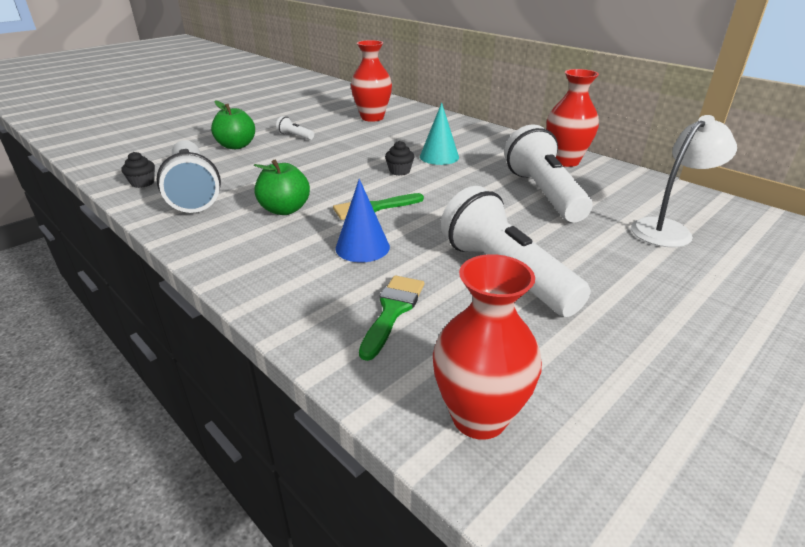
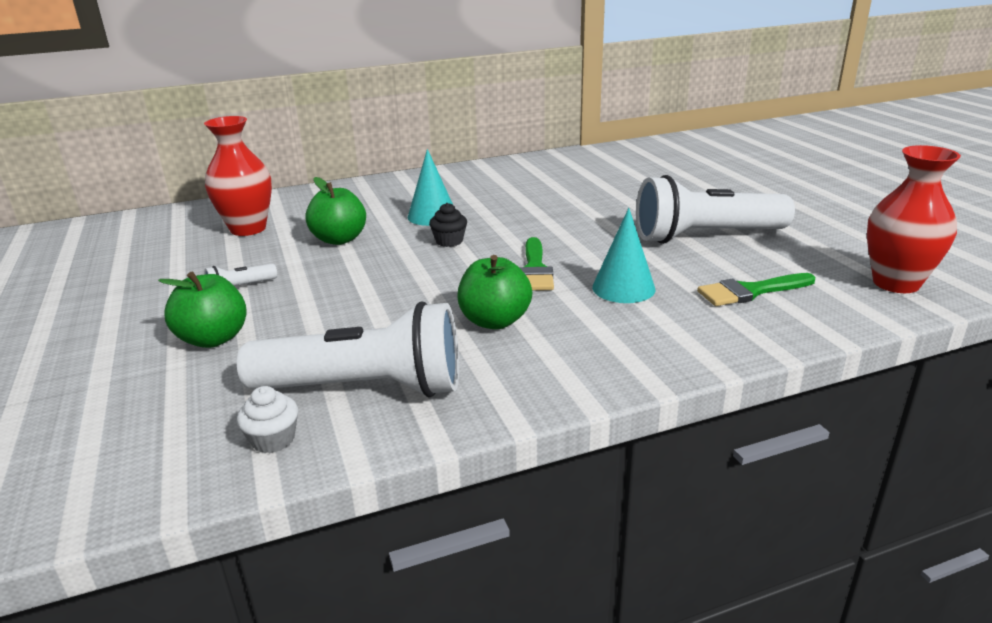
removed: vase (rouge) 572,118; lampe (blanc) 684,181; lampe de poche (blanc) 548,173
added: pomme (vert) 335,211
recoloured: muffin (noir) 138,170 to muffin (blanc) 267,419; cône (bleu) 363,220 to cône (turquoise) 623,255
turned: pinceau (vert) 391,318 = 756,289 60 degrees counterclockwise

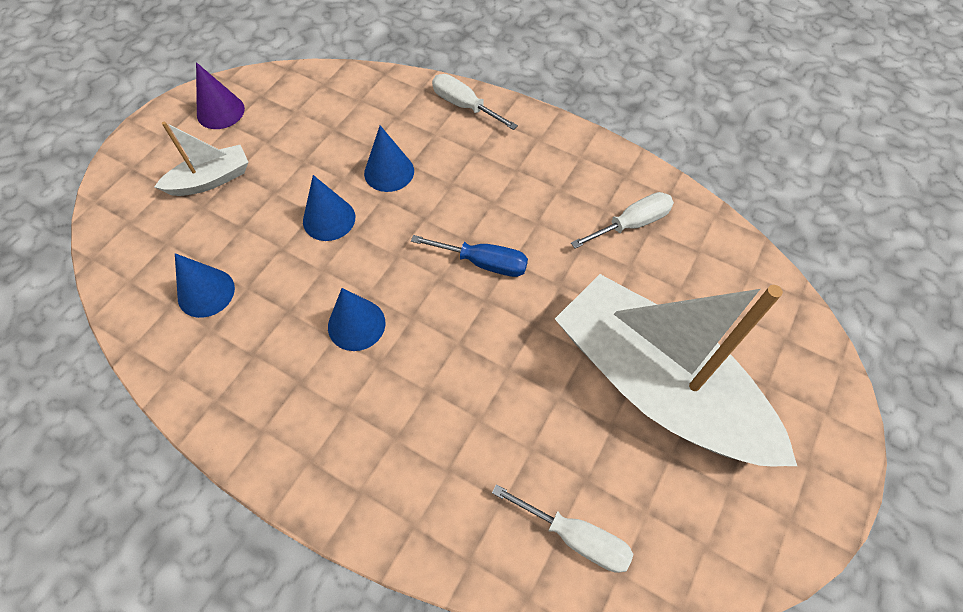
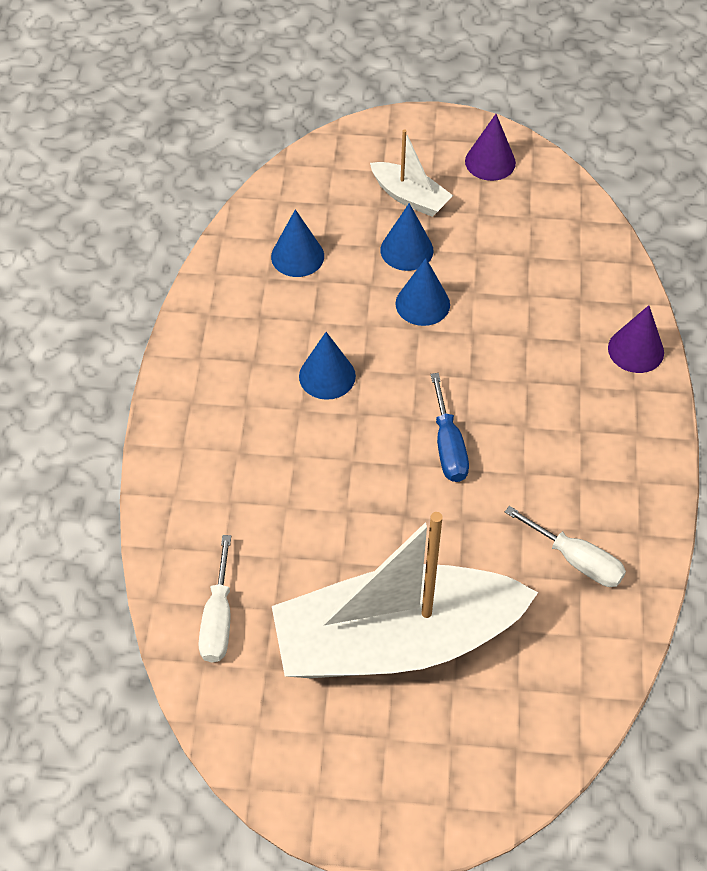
moved: cône (bleu) 389,158 to 407,237
replaced: tournevis (blanc) 475,102 to cône (violet) 636,339
turned: bateau (blanc) 676,370 = 405,595 120 degrees counterclockwise

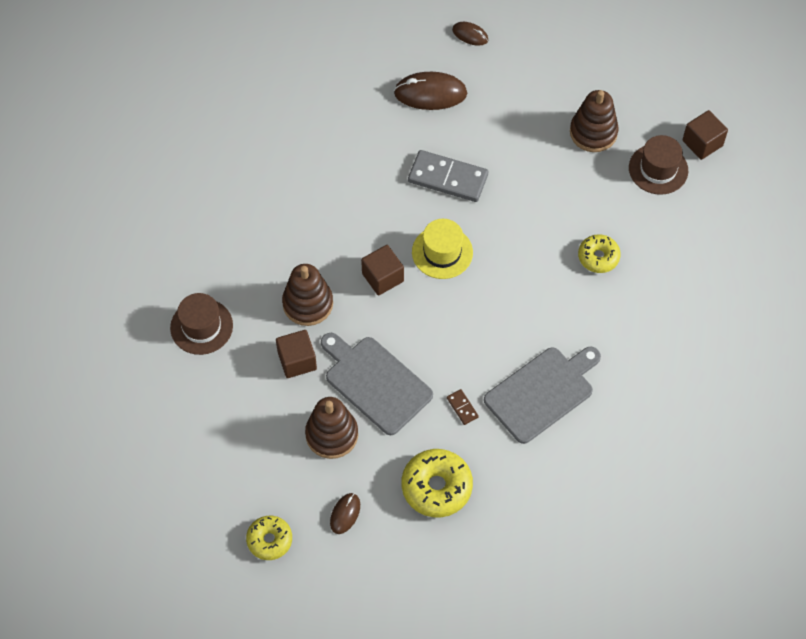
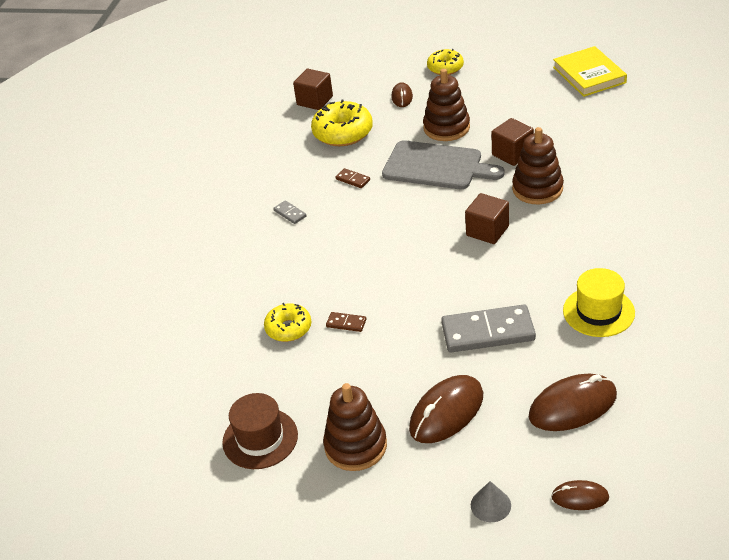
removed: chapeau (marron) 201,324
added: livre (jaune) 590,71; domino (marron) 346,322; souris (marron) 446,409; cône (gris) 491,501
moved: cube (marron) 705,135 to 313,89; chapeau (jaune) 442,249 to 599,302
replaced: planche à découper (gris) 542,395 to domino (gris) 290,212

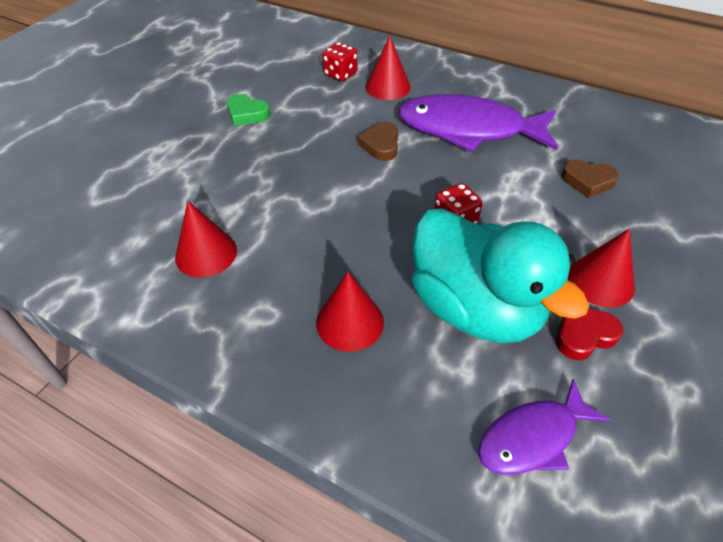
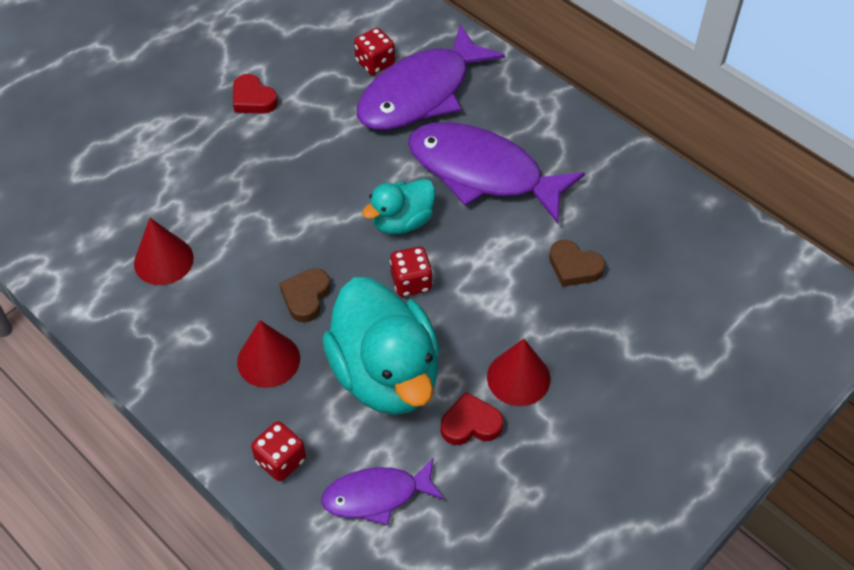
added: canard (turquoise) 398,206; dé (rouge) 278,451
moved: cœur (marron) 378,141 to 305,295
replaced: cône (rouge) 388,68 to poisson (violet) 431,77
recoloured: cœur (vert) 248,110 to cœur (rouge) 255,94

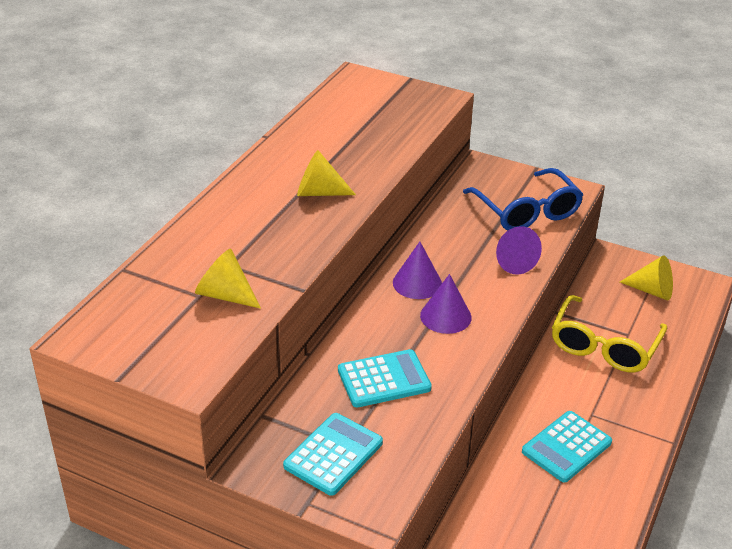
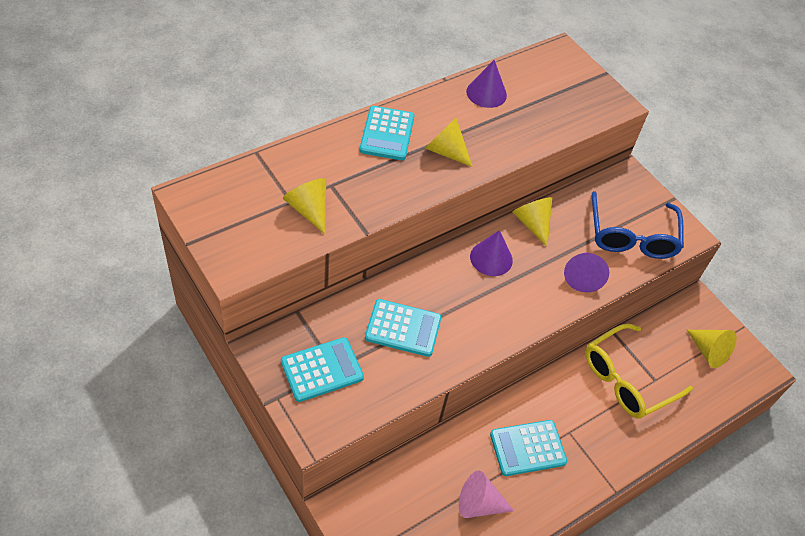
added: calculatrice (turquoise) 387,133; cône (jaune) 532,222; cône (rose) 486,494
moved: cône (violet) 446,304 to 486,84

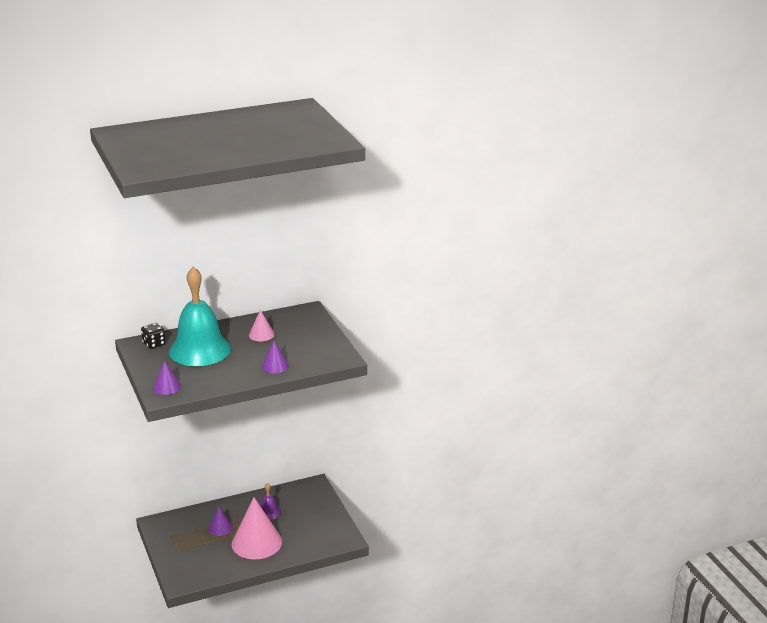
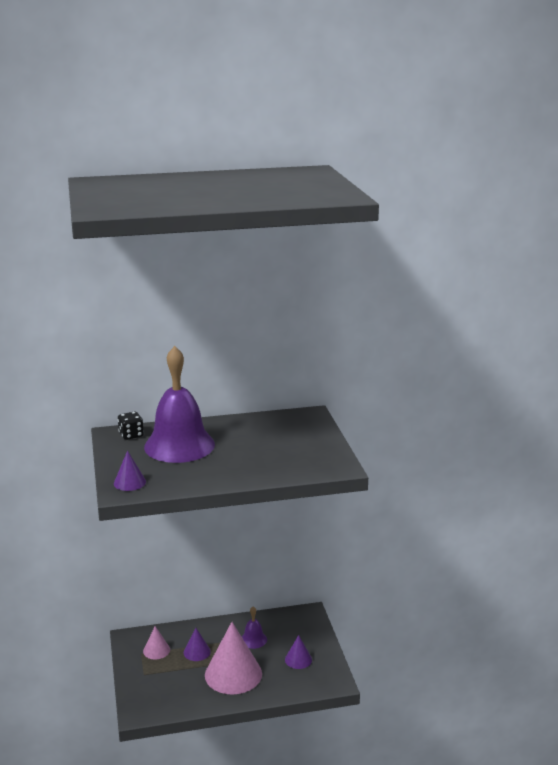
moved: cône (rose) 262,325 to 156,643; cône (violet) 275,357 to 298,652
recoloured: cloche (turquoise) 200,316 to cloche (violet) 179,404

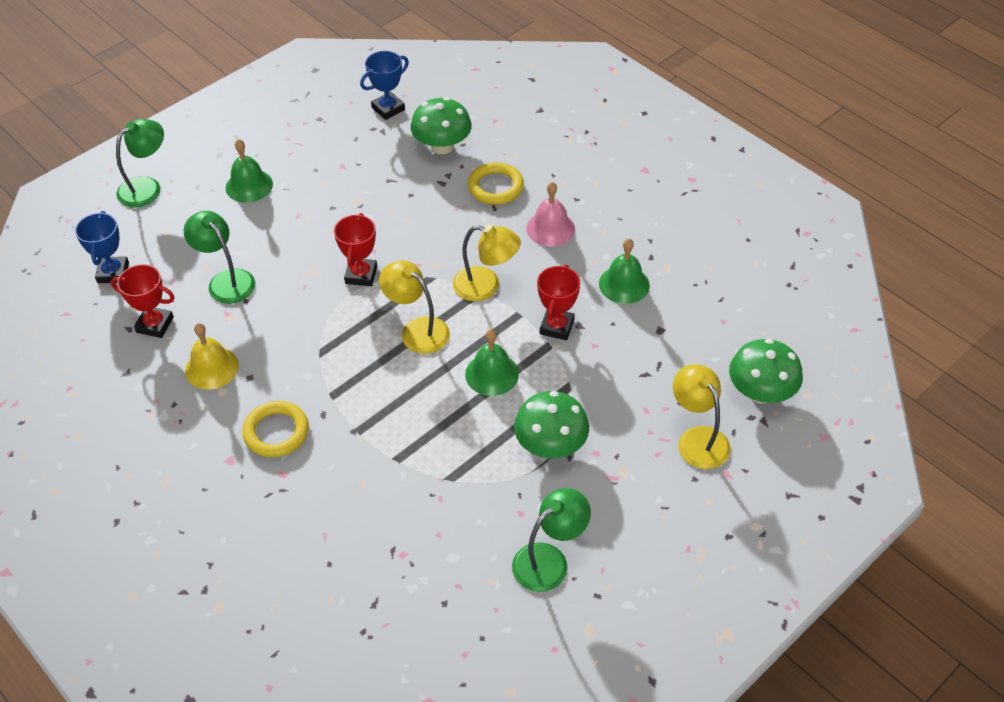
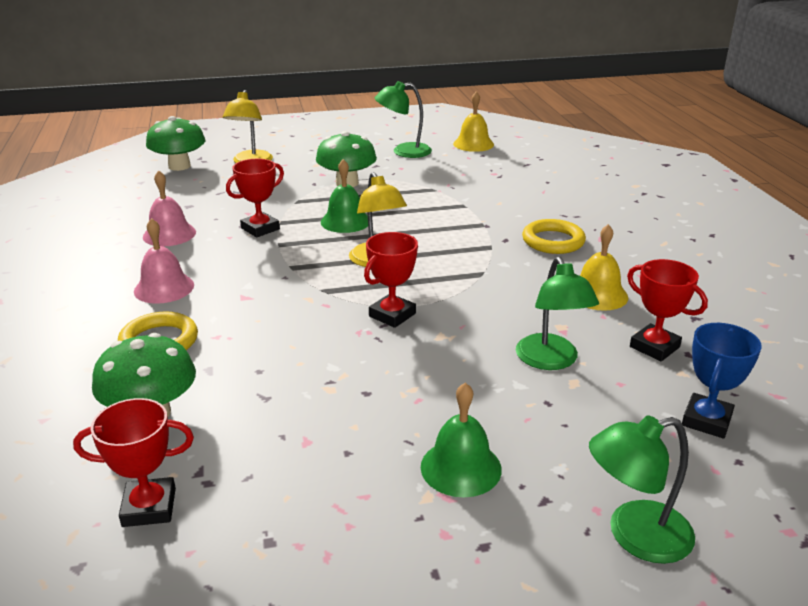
removed: lampe (jaune) 487,262
added: cloche (jaune) 473,121
recoloured: trophée (bleu) 384,85 to trophée (rouge) 133,462; cloche (vert) 624,271 to cloche (rose) 169,208

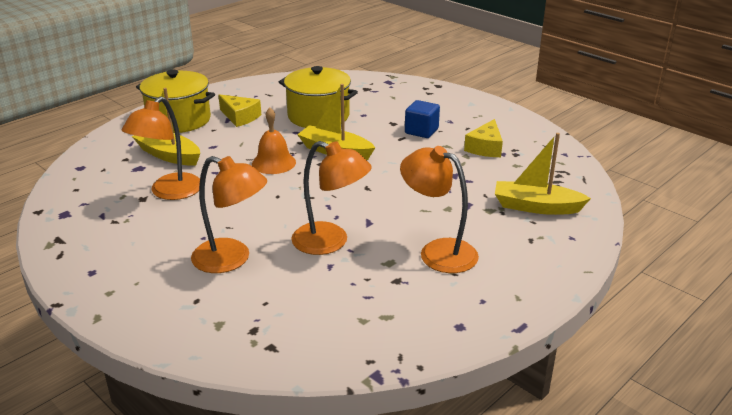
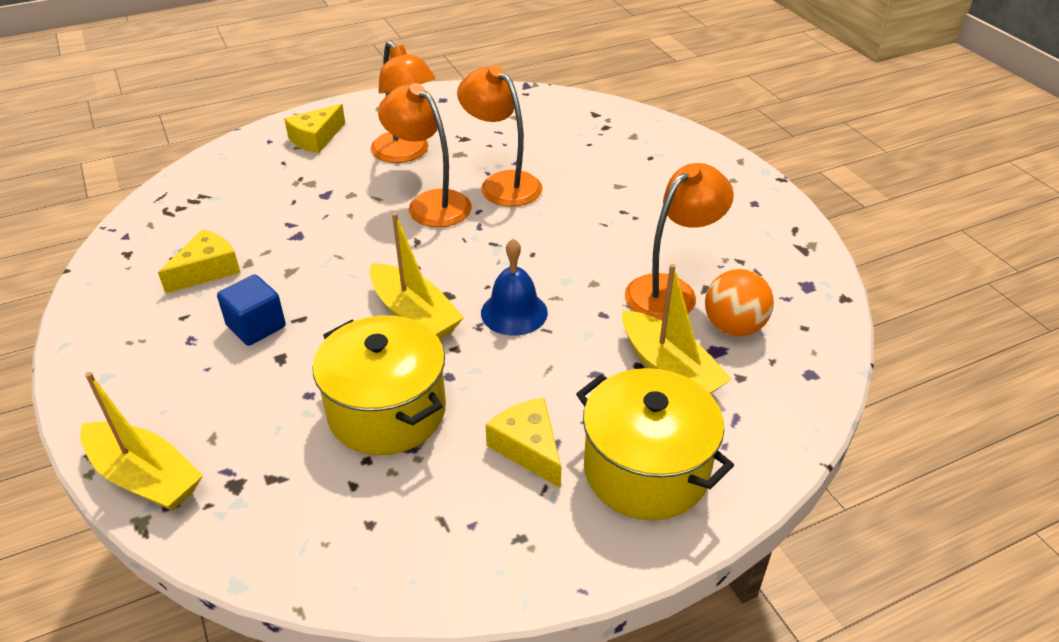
added: fromage (jaune) 314,128; balle (orange) 739,302
moved: bateau (jaune) 543,174 to 141,441; lampe (orange) 229,214 to 425,155
recoloured: cloche (orange) 274,141 to cloche (bleu) 514,287

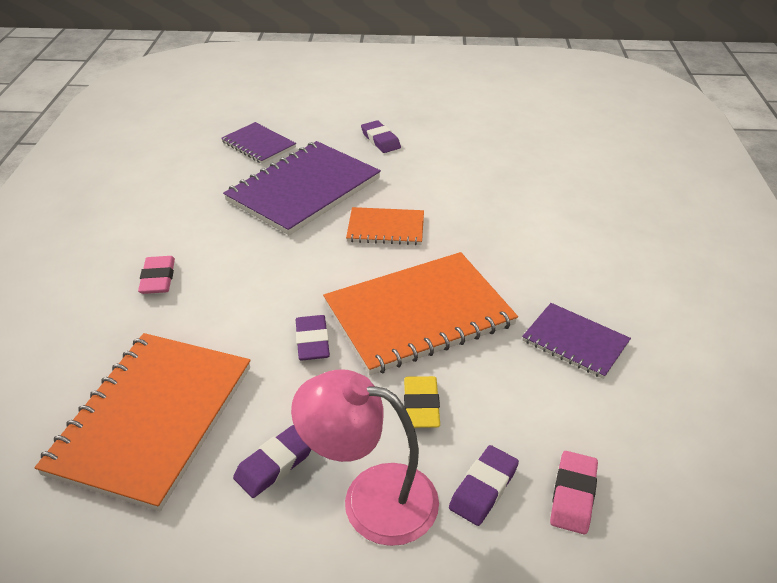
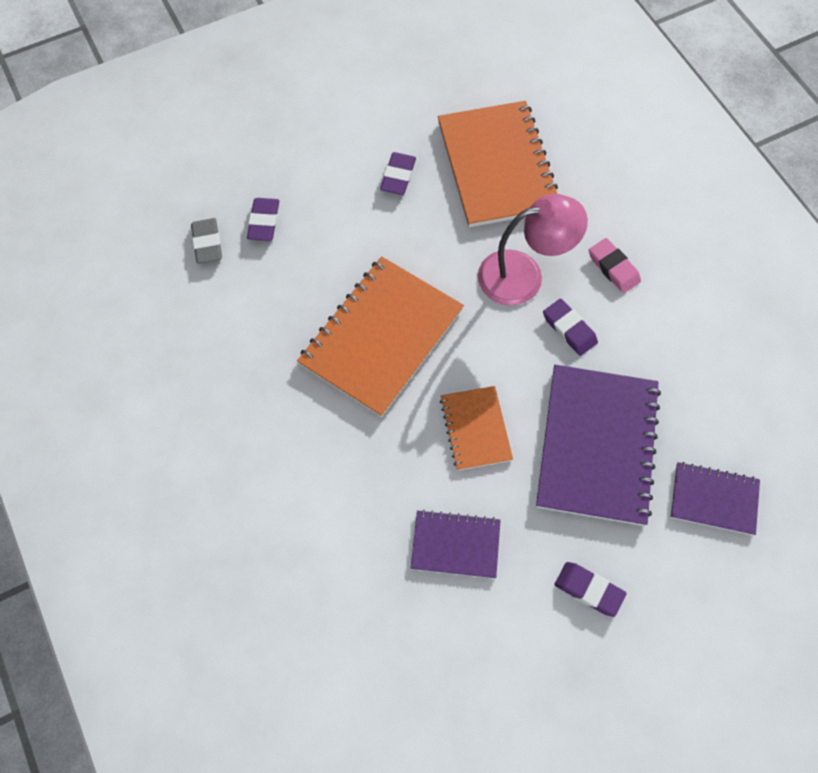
removed: gomme (jaune) 422,402
moved: carnet (violet) 576,341 to 456,544; gomme (violet) 313,338 to 570,327; lampe (rose) 365,457 to 533,249
recoloured: gomme (rose) 574,492 to gomme (gris) 206,241
turned: carnet (orange) 385,226 = 476,428 75 degrees counterclockwise

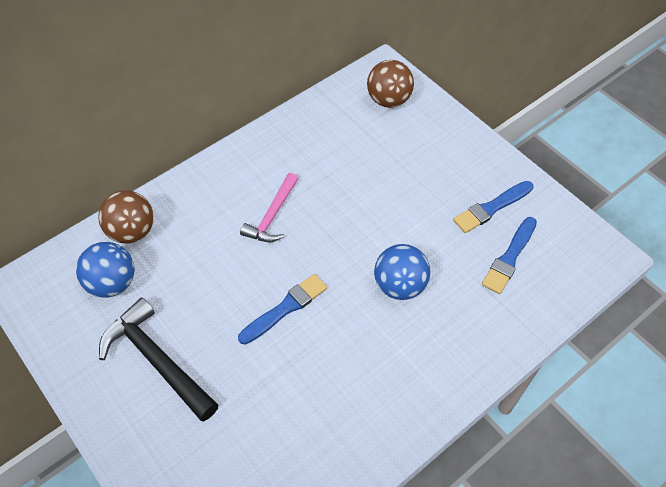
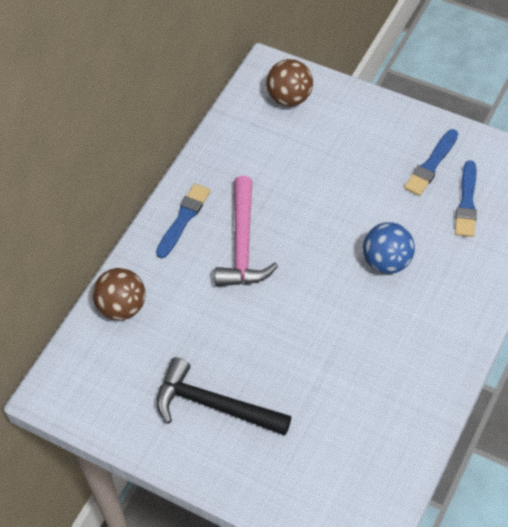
removed: balle (bleu) 105,270
moved: pinceau (bleu) 282,309 to 183,221
resized: marteau (rose) 269,207 = 246,231 x1.52

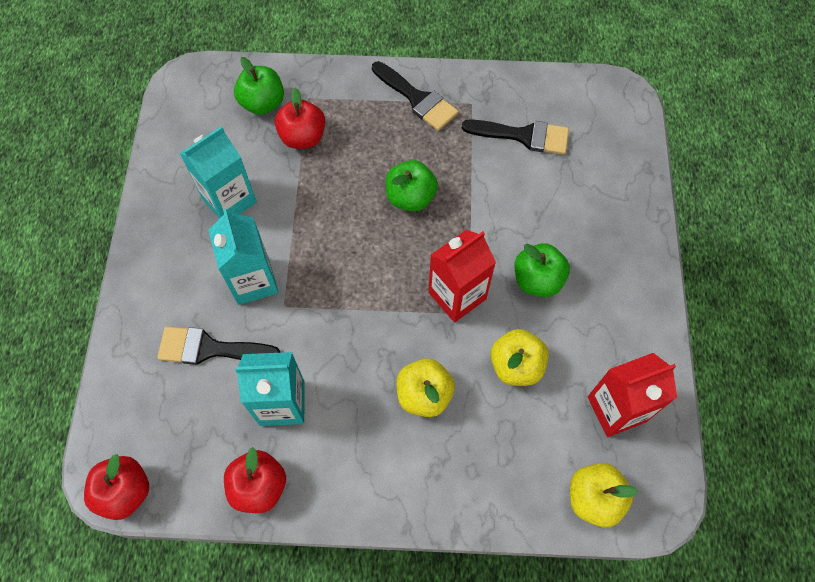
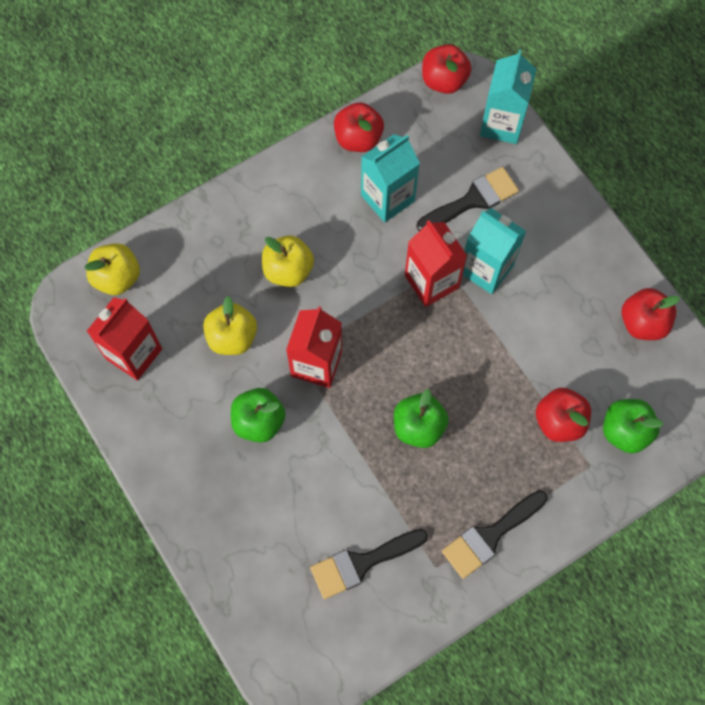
added: brique de lait (rouge) 436,263; pomme (rouge) 650,314
moved: brique de lait (turquoise) 218,172 to 508,97
turned: pinceau (noir) 415,96 = 495,534 45 degrees counterclockwise

